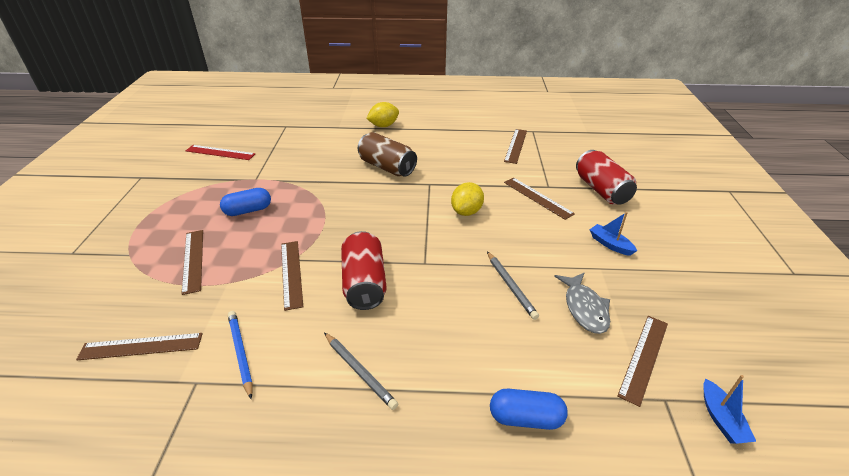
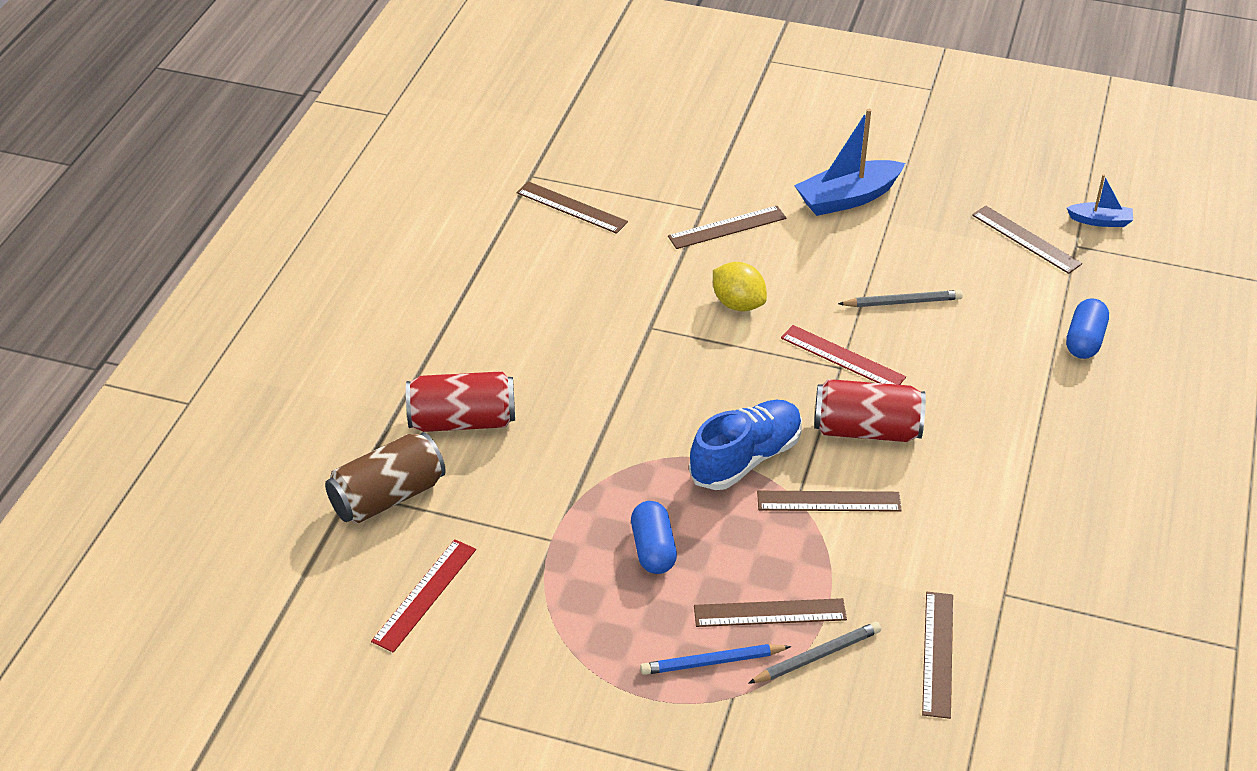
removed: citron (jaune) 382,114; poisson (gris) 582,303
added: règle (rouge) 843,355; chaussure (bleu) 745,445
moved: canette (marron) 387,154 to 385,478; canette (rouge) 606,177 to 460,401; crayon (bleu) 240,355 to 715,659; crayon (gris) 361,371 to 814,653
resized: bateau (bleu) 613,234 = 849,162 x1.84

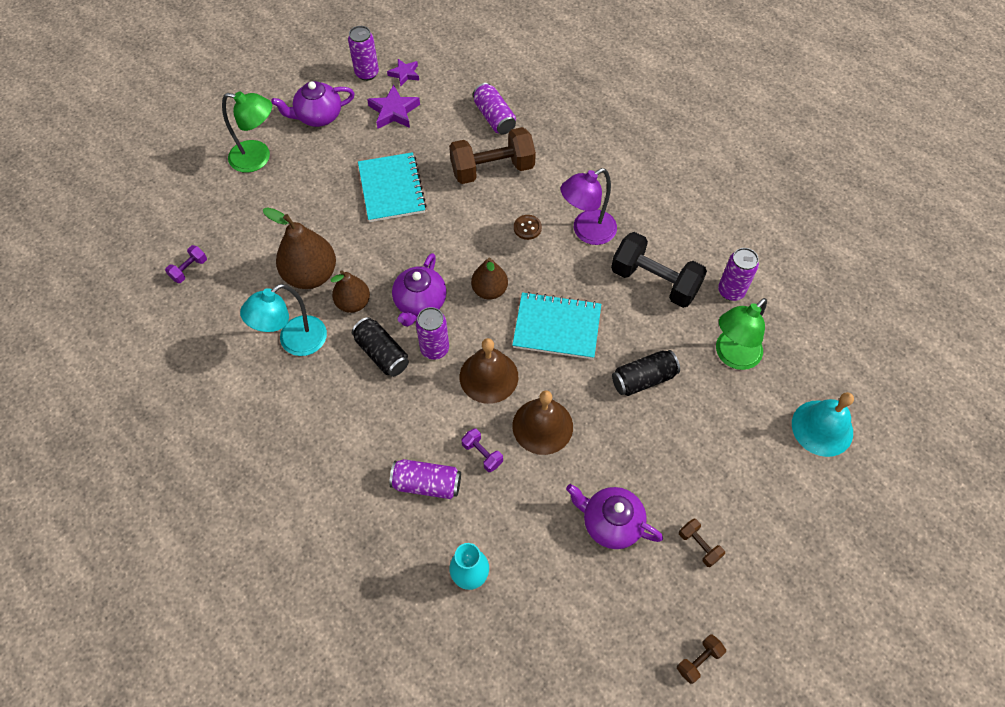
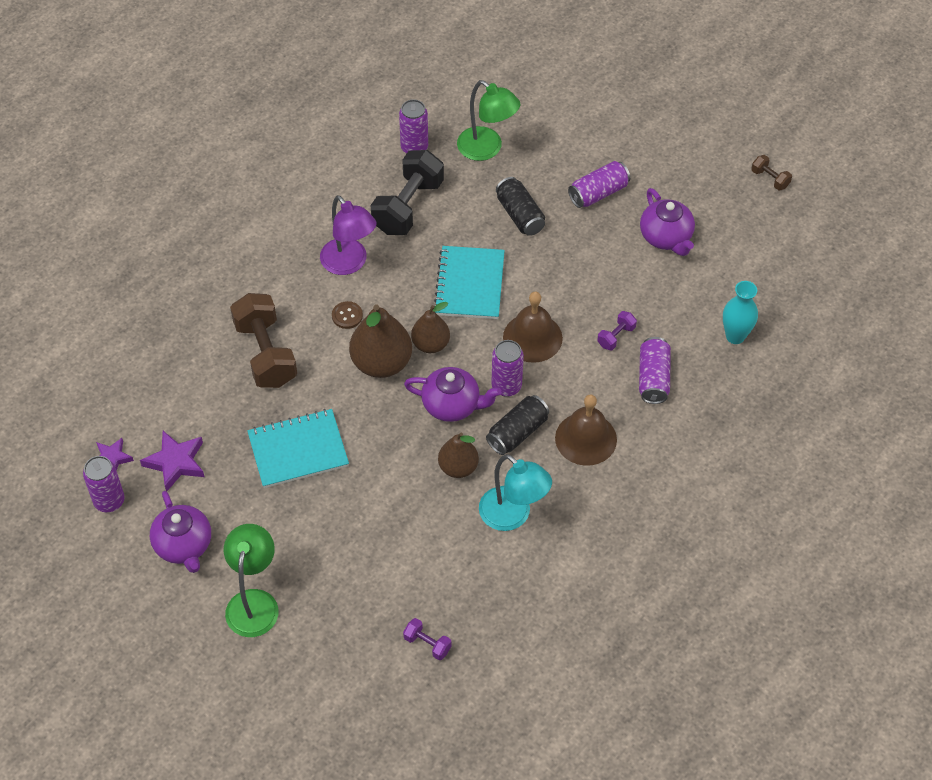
removed: cloche (turquoise) 823,424; haltère (marron) 702,542
moved: canette (violet) 494,109 to 599,184; poire (marron) 299,248 to 380,341; cloche (marron) 542,422 to 586,430
turned: théière (violet) 614,516 = 667,222 45 degrees counterclockwise

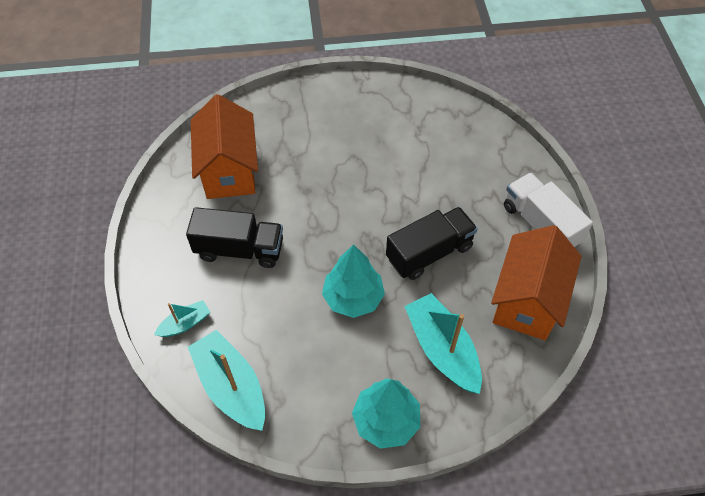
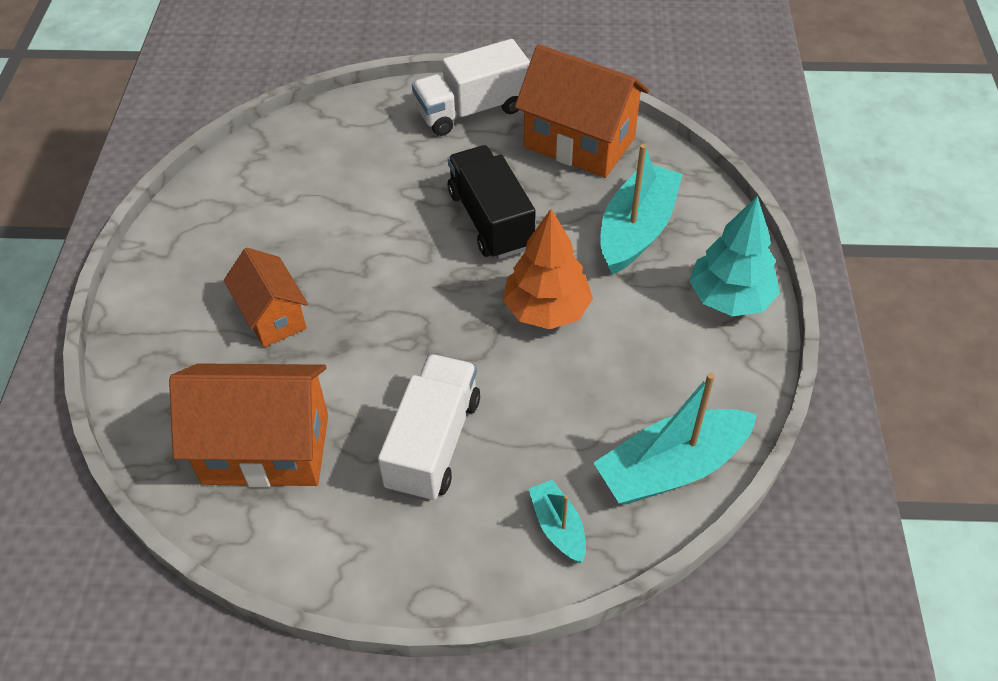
added: maison (orange) 266,297
recoloured: camion (noir) 234,237 to camion (blanc) 429,428; arbre (turquoise) 353,281 to arbre (orange) 548,269
turned: bateau (turquoise) 443,343 = 642,209 135 degrees clockwise

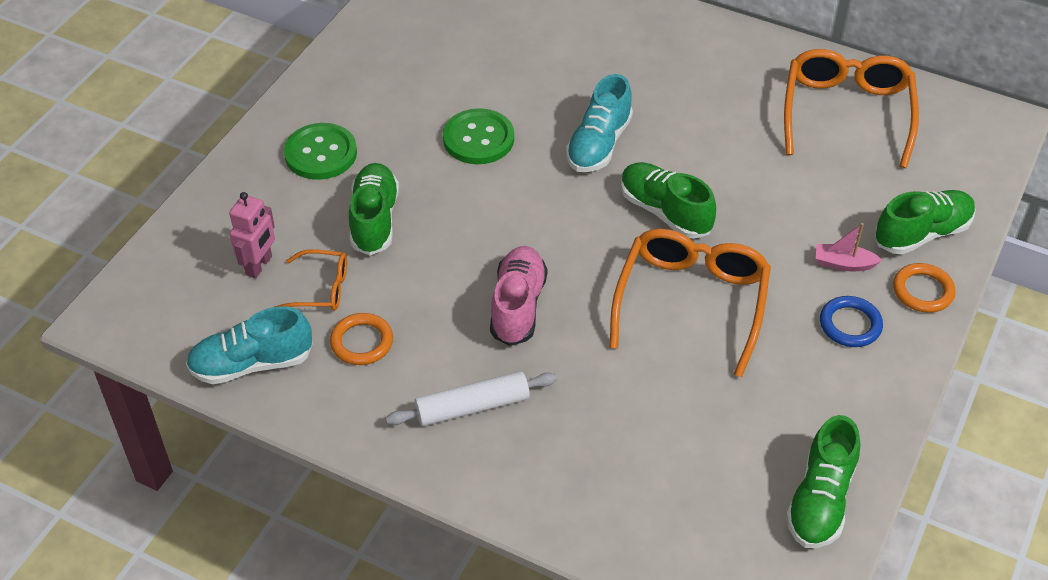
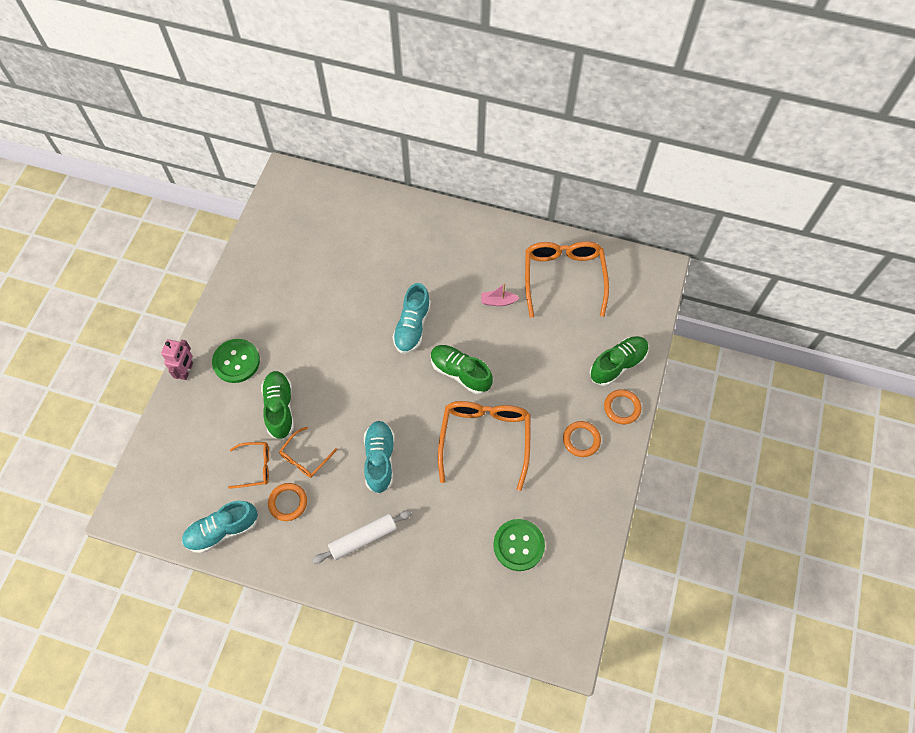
removed: chaussure (vert) 823,481
added: lunettes (orange) 308,452
moved: bouton (vert) 478,136 to 519,545; robot (rose) 252,235 to 177,359; bateau (rose) 849,247 to 500,294
recoloured: chaussure (rose) 518,296 to chaussure (turquoise) 379,457; anneau (bleu) 851,321 to anneau (orange) 582,439

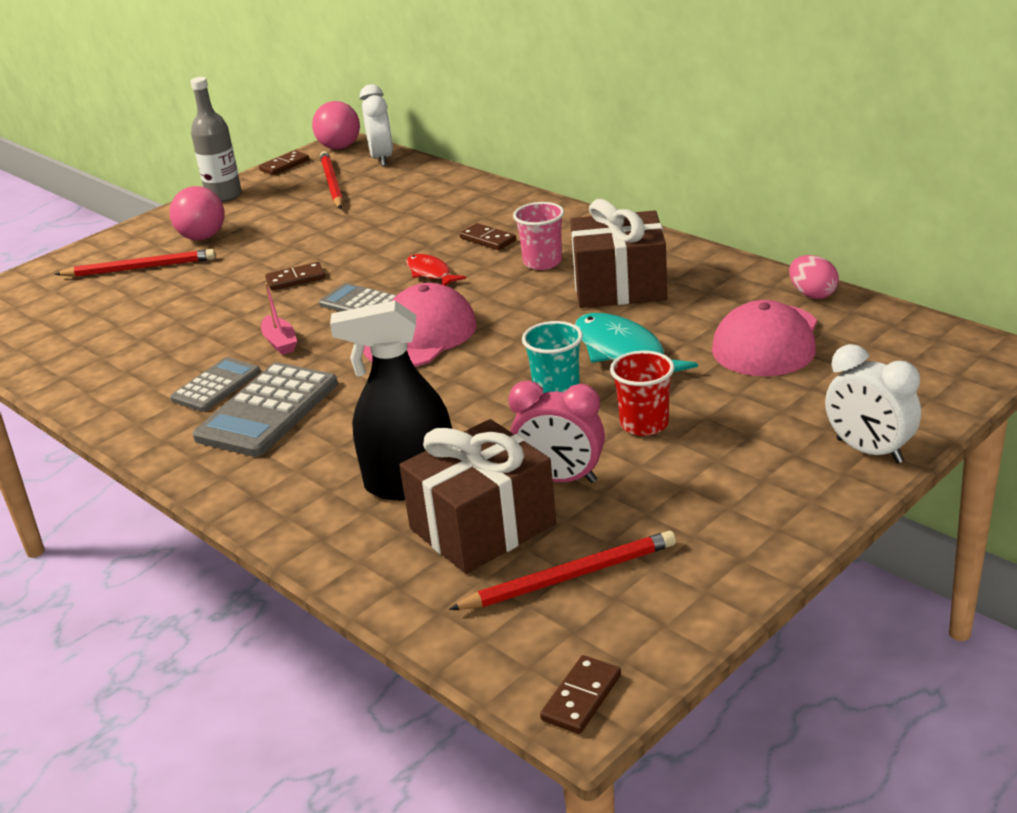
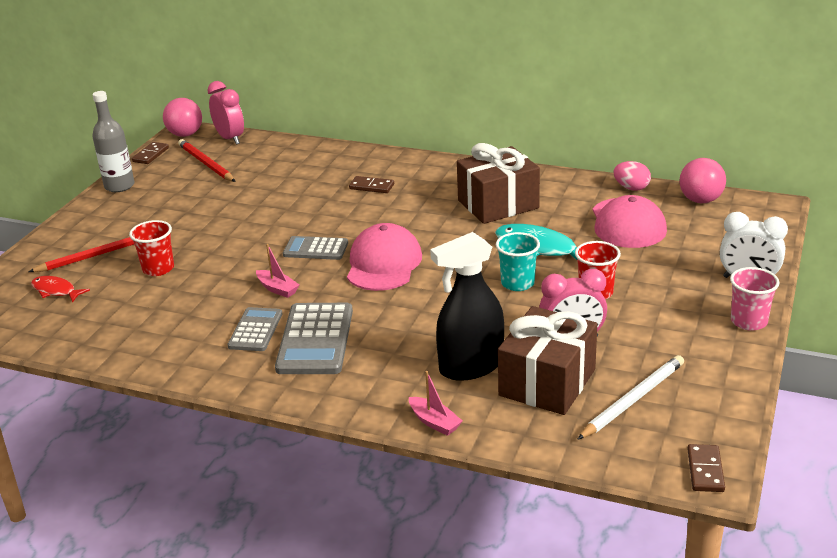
removed: domino (marron) 295,276
added: gobelet (rouge) 151,248; bateau (rose) 435,403
moved: balle (rose) 197,213 to 702,180; gobelet (rose) 538,236 to 754,299; poisson (rouge) 436,270 to 60,289
recoloured: réveil (blanc) 376,125 to réveil (rose) 226,113; crayon (rouge) 562,570 to crayon (blanc) 630,397

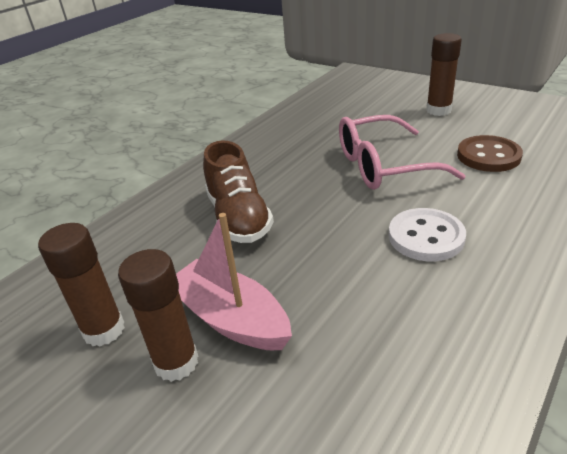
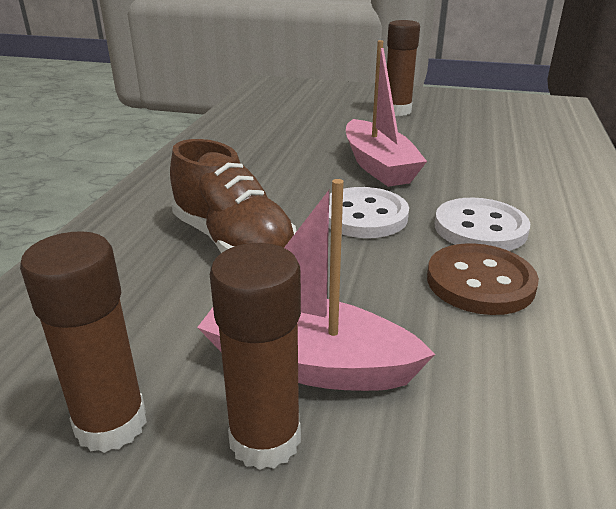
added: bouton (blanc) 369,212
moved: bouton (marron) 490,153 to 483,279
replaced: lunettes (rose) 402,152 to bateau (rose) 386,113

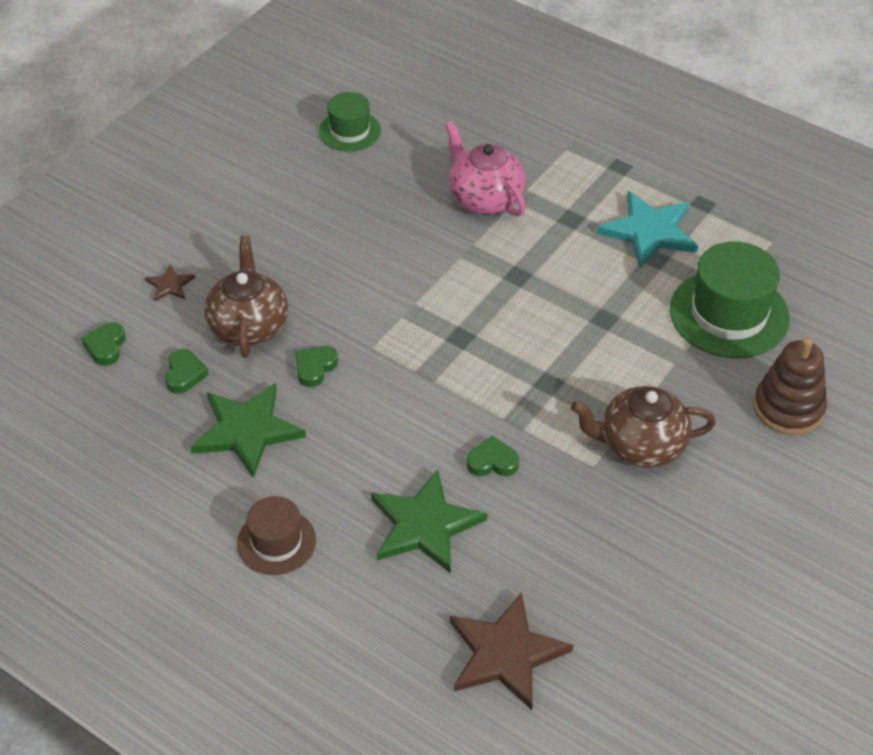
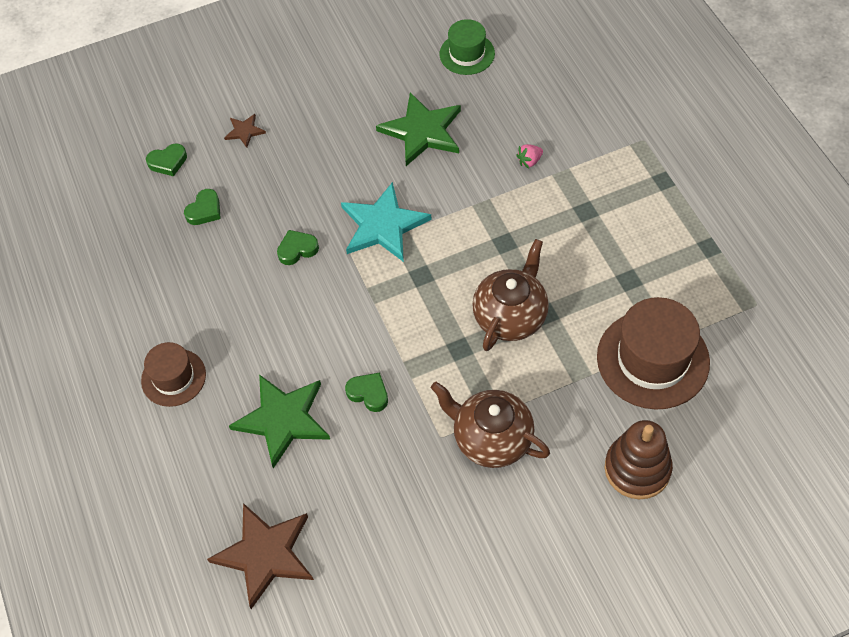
moved: étoile (turquoise) 647,229 to 386,222; théière (marron) 246,296 to 510,295; étoile (vert) 248,430 to 418,129
replaced: théière (rose) 485,169 to fraise (rose) 529,156
recoloured: chapeau (vert) 730,300 to chapeau (marron) 653,353
turned: cœur (vert) 103,344 = 166,159 150 degrees counterclockwise

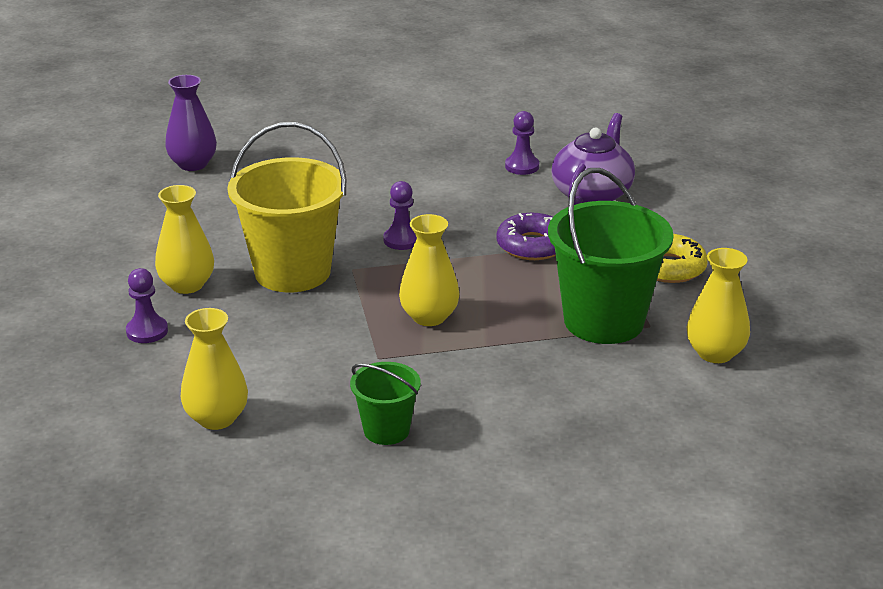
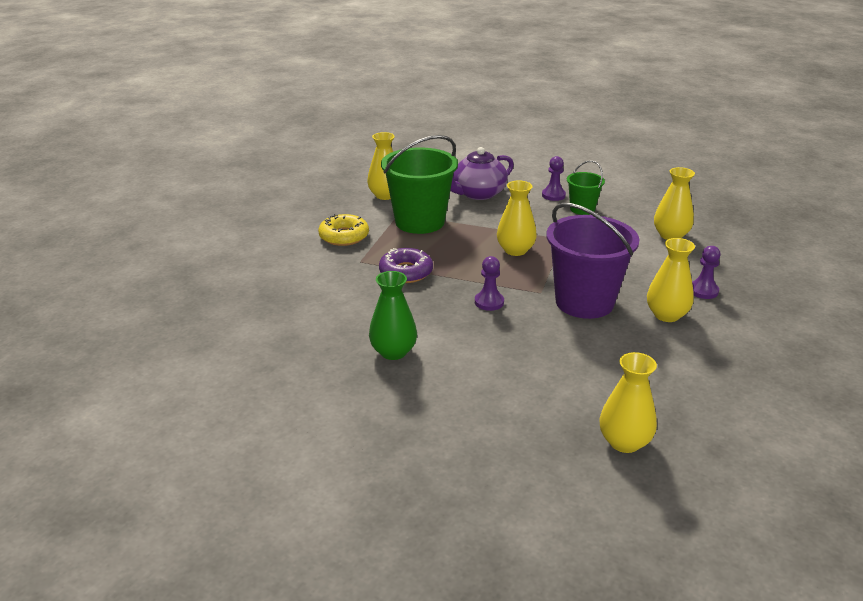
added: vase (vert) 393,315
moved: pion (violet) 522,143 to 554,178; théière (violet) 593,159 to 482,173
recoloured: vase (violet) 191,123 to vase (jaune) 628,402; seau (jaune) 286,207 to seau (violet) 592,261

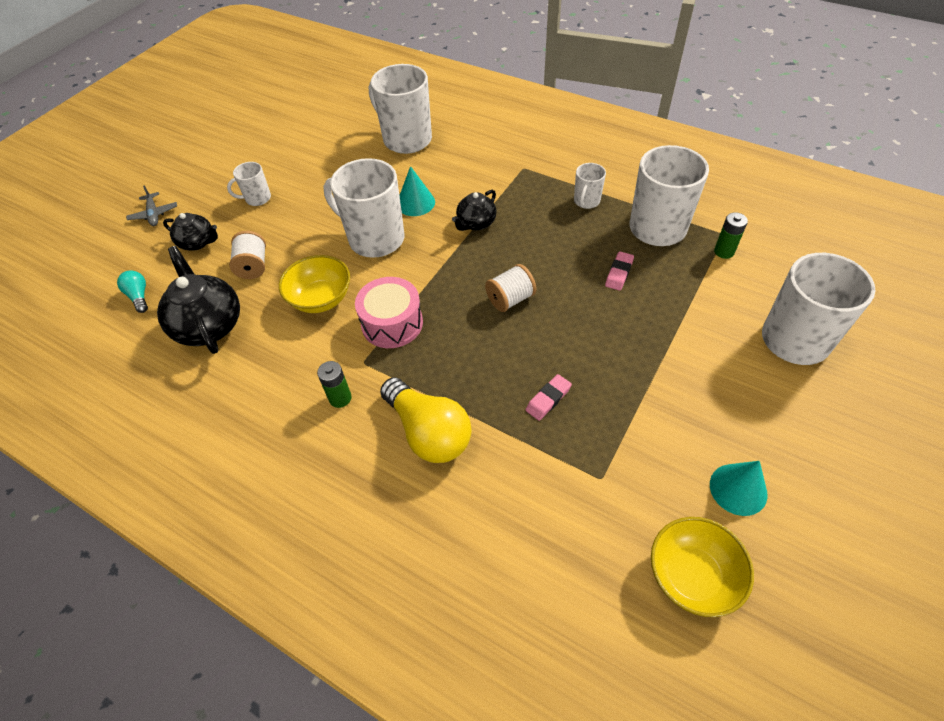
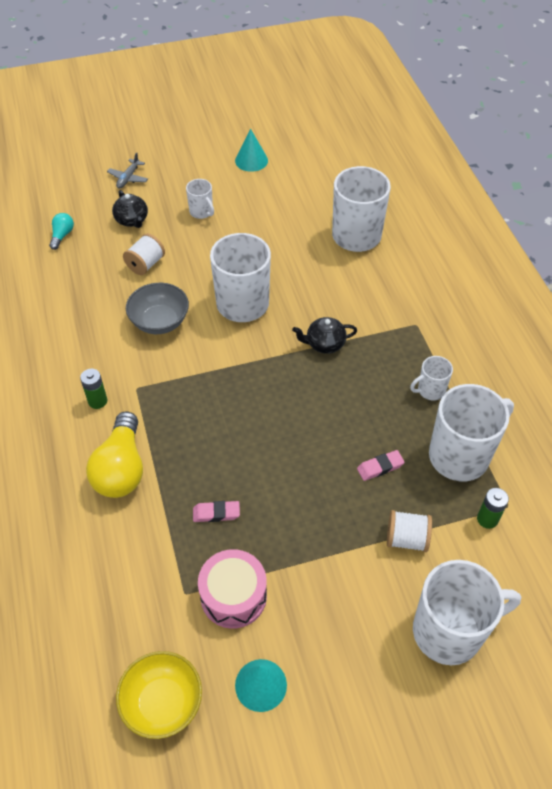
removed: théière (noir) 198,300
moved: cône (turquoise) 417,191 to 251,150; bobine (blanc) 510,288 to 409,531; tambour (rose) 389,312 to 232,589
recoloured: bol (jaune) 314,284 to bol (gris) 157,308
turned: tasse (blanc) 249,184 = 200,199 150 degrees counterclockwise

